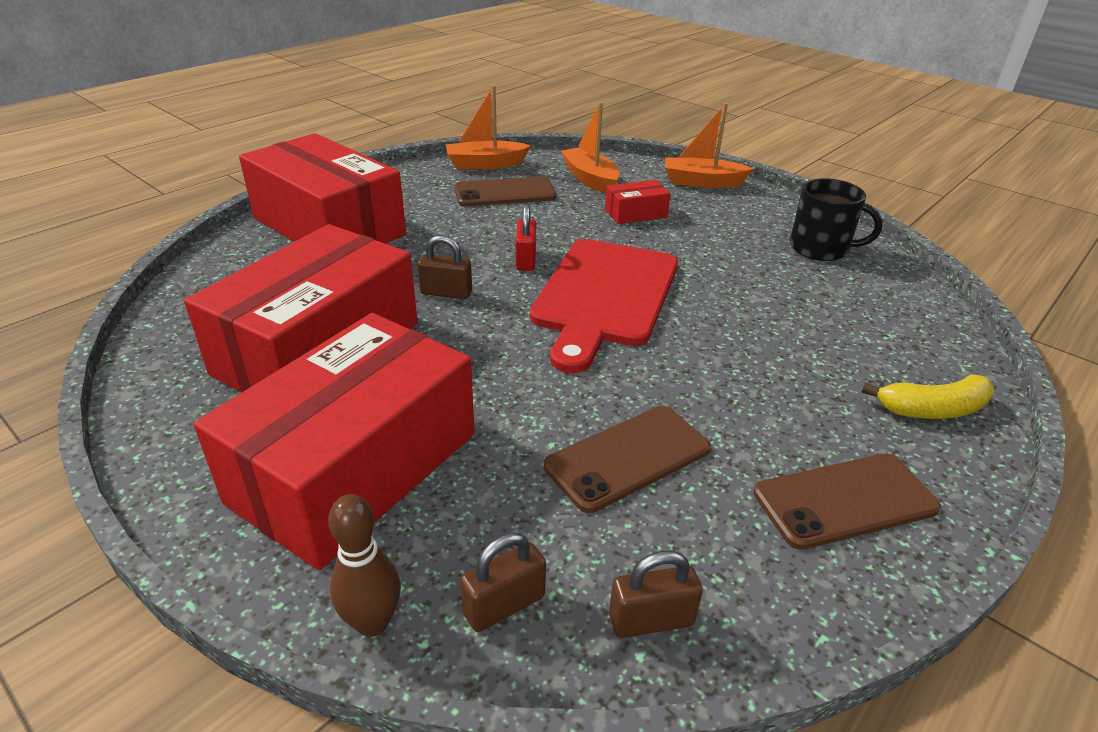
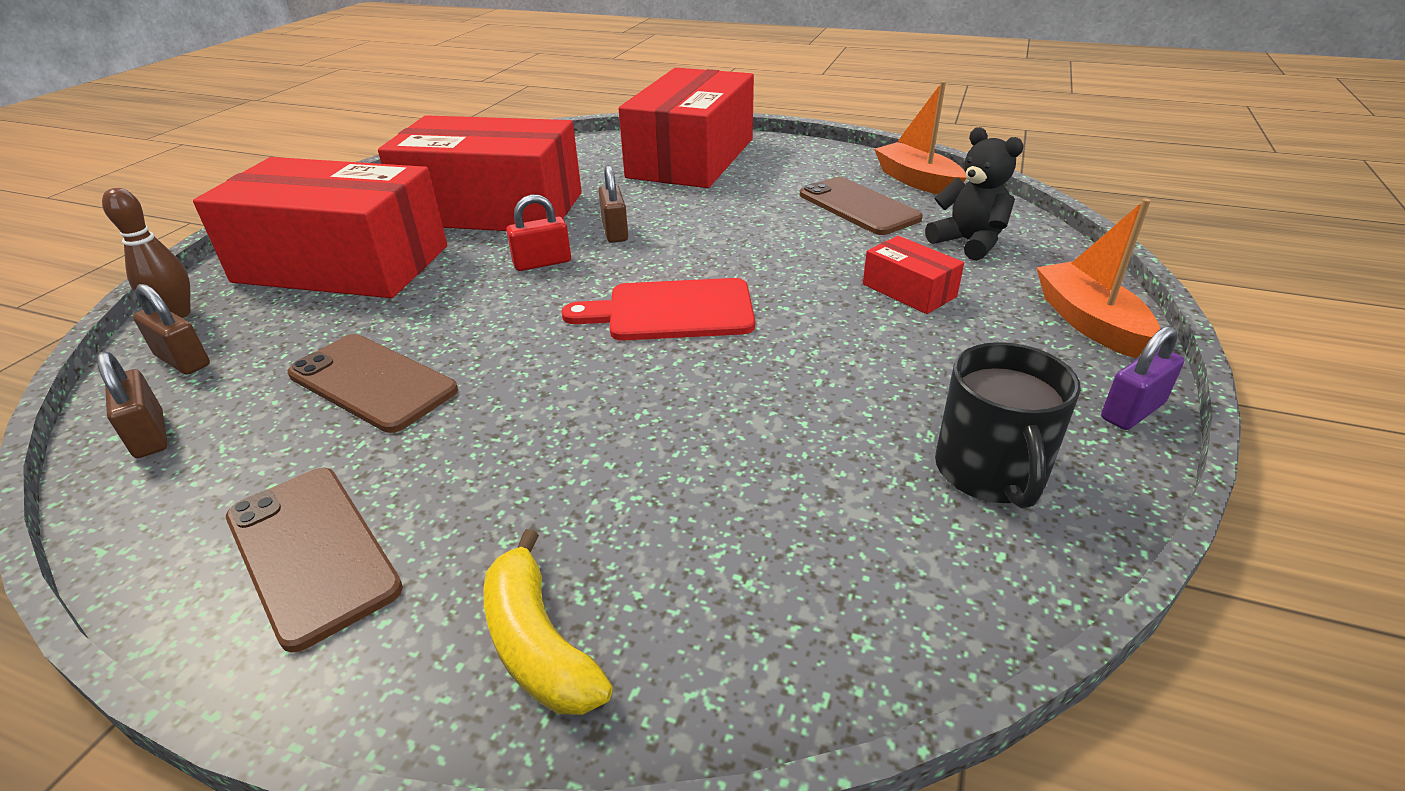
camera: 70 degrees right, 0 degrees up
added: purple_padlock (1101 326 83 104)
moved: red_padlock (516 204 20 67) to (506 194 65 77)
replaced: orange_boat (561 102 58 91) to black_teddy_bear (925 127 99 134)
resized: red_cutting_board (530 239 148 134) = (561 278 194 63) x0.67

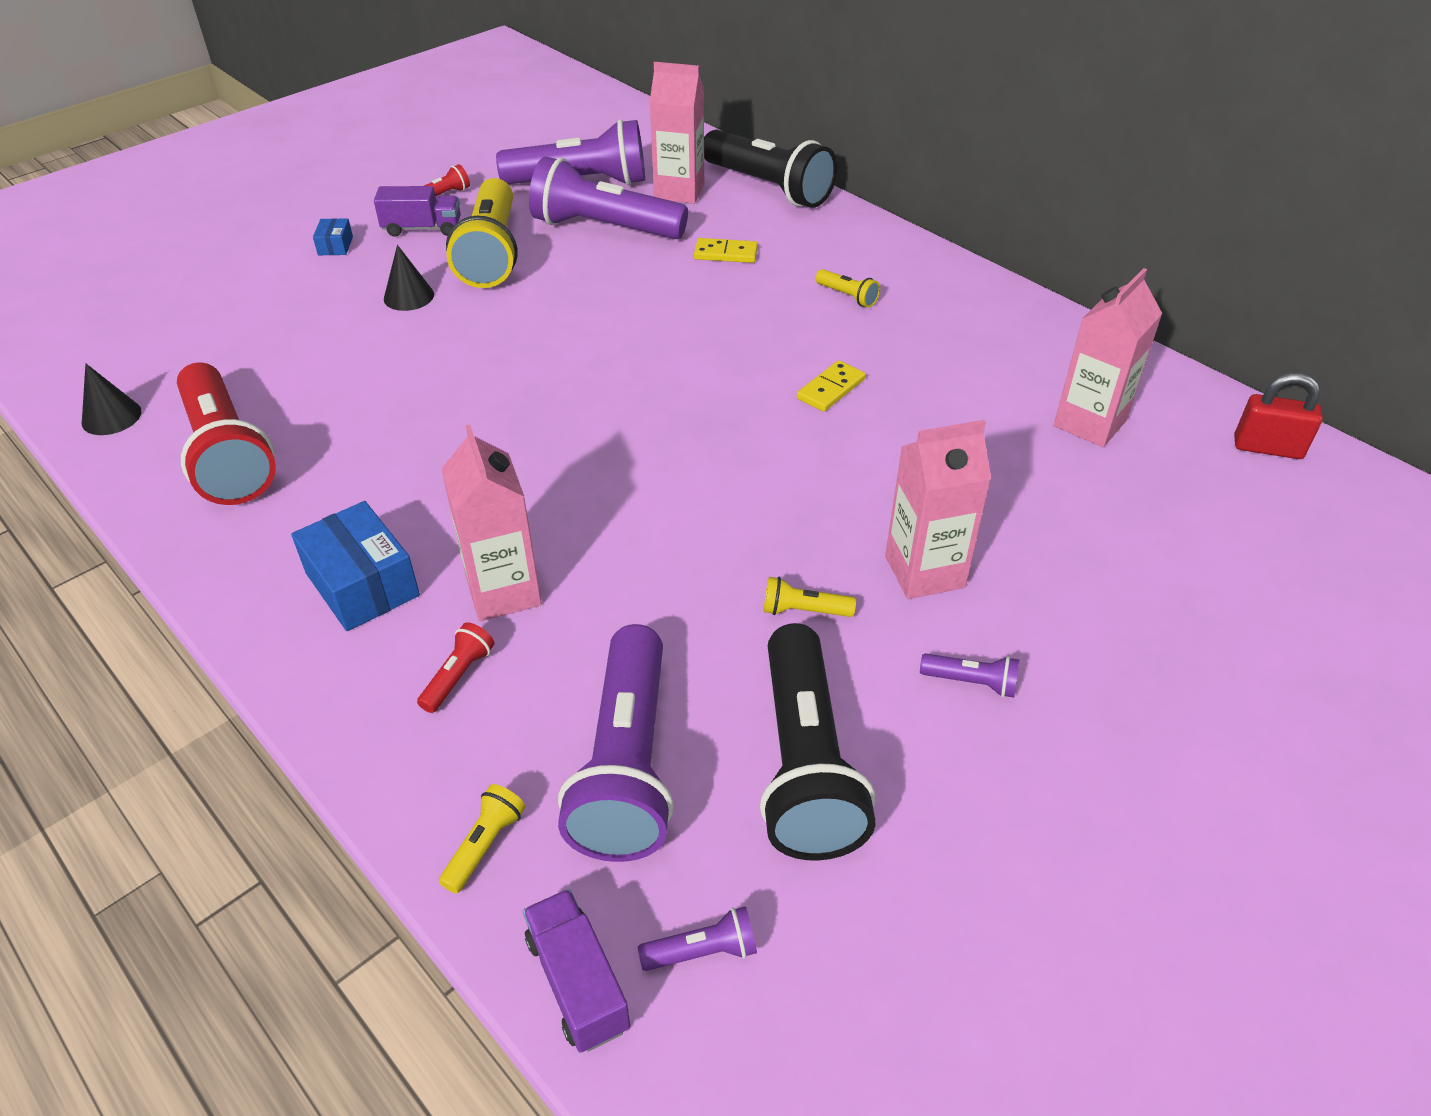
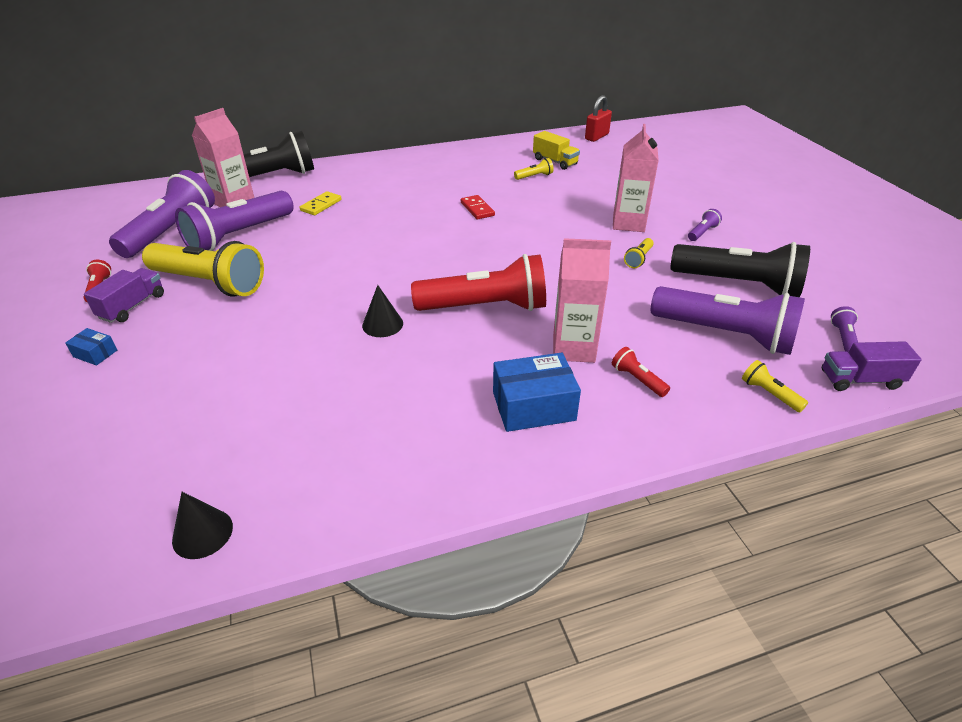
camera: 65 degrees left, 5 degrees down
moved: red_flashlight (177 363 99 142) to (411 254 135 57); black_cone (384 245 50 66) to (362 285 41 52); yellow_flashlight (815 269 65 39) to (514 158 40 22)
replaced: pink_carton (1054 268 109 179) to yellow_truck (533 131 47 39)
recoloured: yellow_domino (797 360 69 52) to red_domino (461 195 34 24)

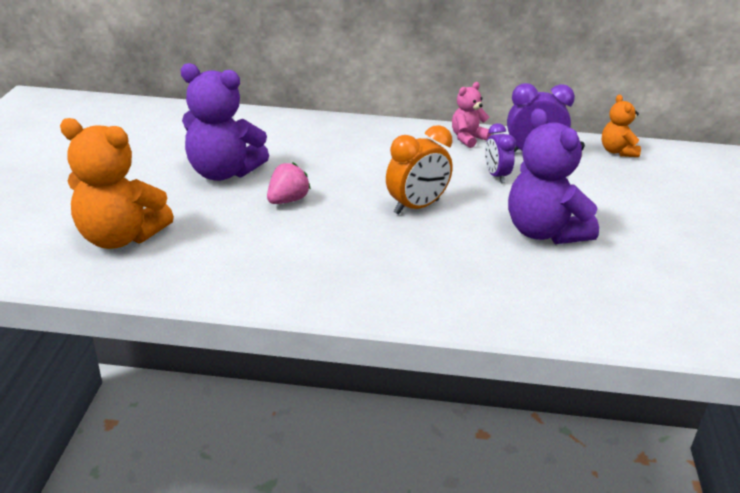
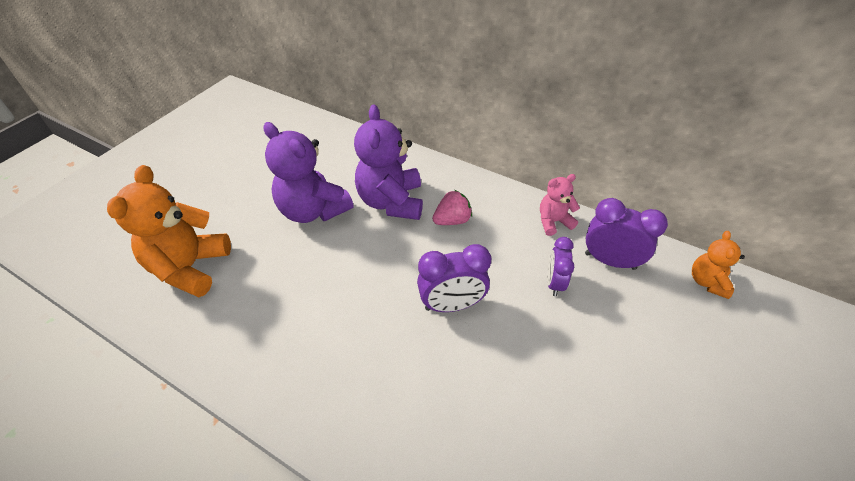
camera: 25 degrees right, 15 degrees up
moved: pink_strawberry (267 162 44 42) to (432 190 40 35); purple_teddy_bear (508 108 91 136) to (354 104 69 116)
recoloured: orange_clock (386 125 67 90) to purple_clock (417 244 74 68)
turned: orange_teddy_bear (60 118 114 131) = (107 165 124 132) 60 degrees clockwise

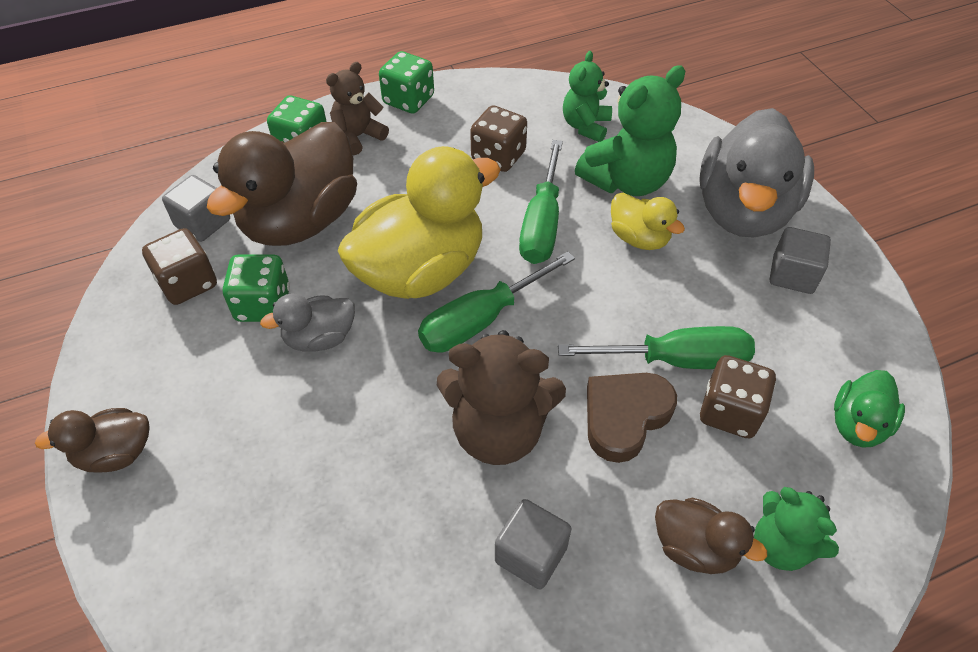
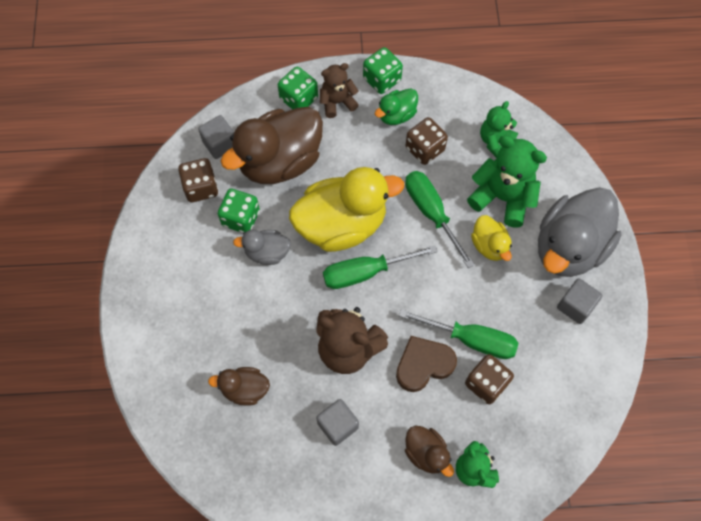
camera: 20 degrees right, 15 degrees up
moved: brown_duck (35 408 115 65) to (208 367 62 39); green_duck (834 370 71 78) to (375 88 43 37)
turned: green_screwdriver (519 140 44 124) = (405 171 70 97) 120 degrees clockwise; green_teddy_bear (575 65 110 131) = (467 136 80 92) 135 degrees counterclockwise

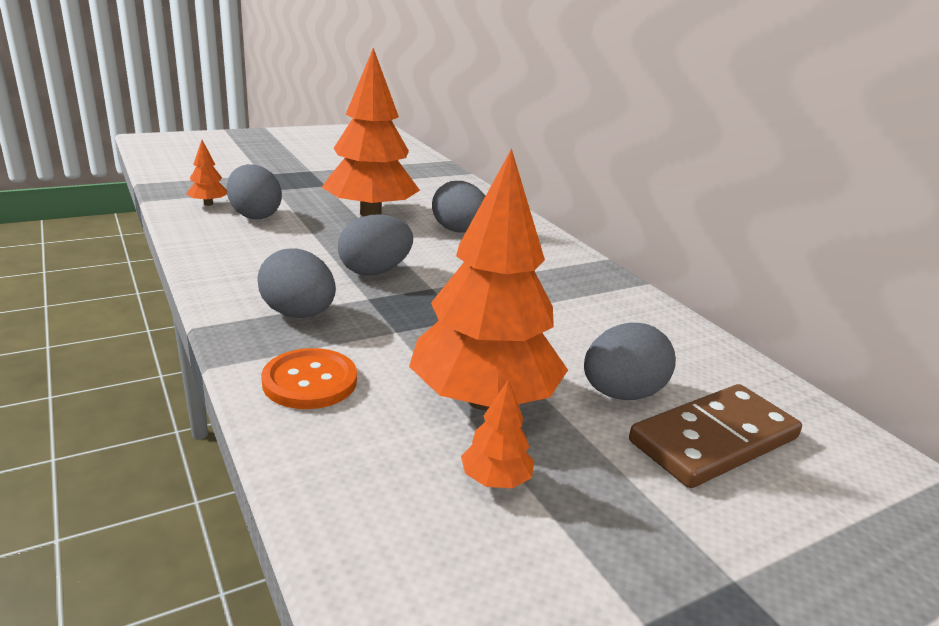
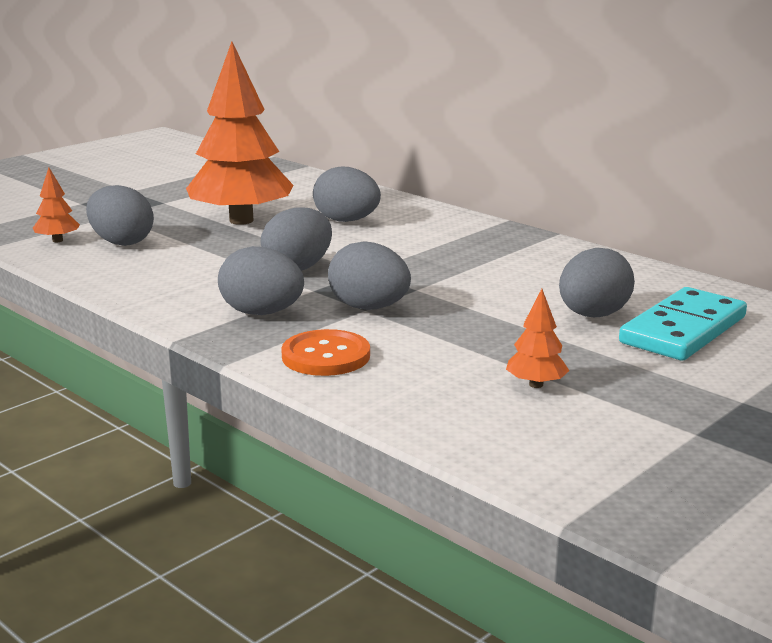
camera: 15 degrees left, 5 degrees down
removed: orange_tree (409 148 159 262)
added: grey_egg (328 241 83 69)
recoloured: brown_domino (629 384 173 104) to turquoise_domino (619 287 128 73)

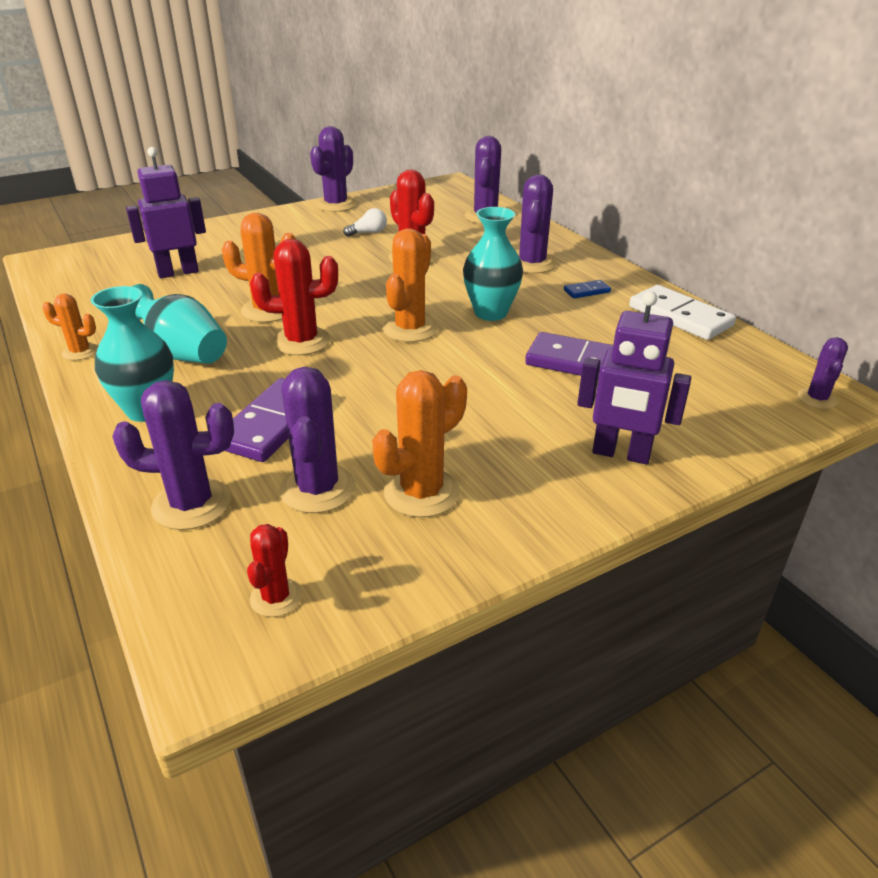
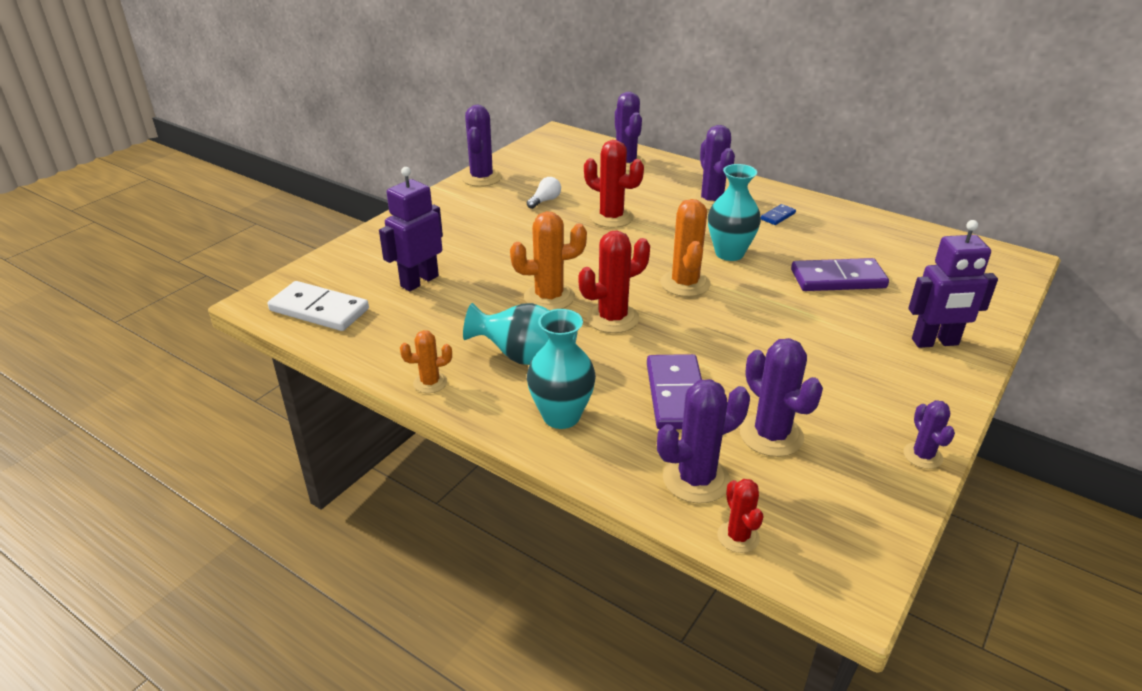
camera: 25 degrees left, 0 degrees up
removed: orange_cactus (372 370 95 147)
moved: red_cactus (247 524 55 93) to (718 479 46 74); white_domino (629 285 107 55) to (268 281 101 50); purple_cactus (798 337 50 72) to (903 400 52 69)

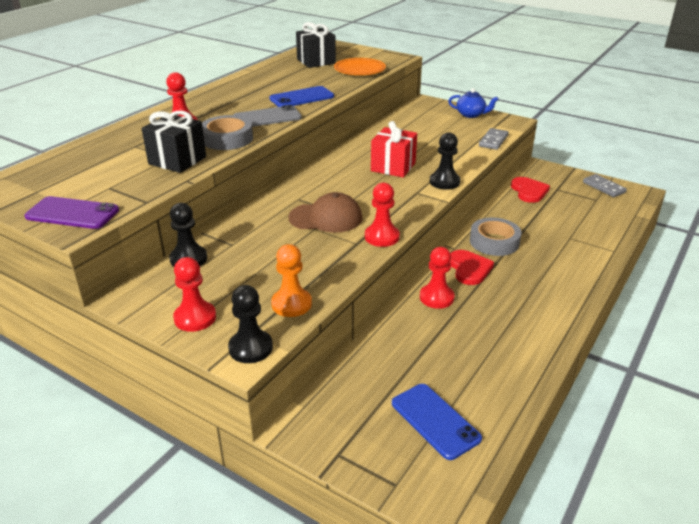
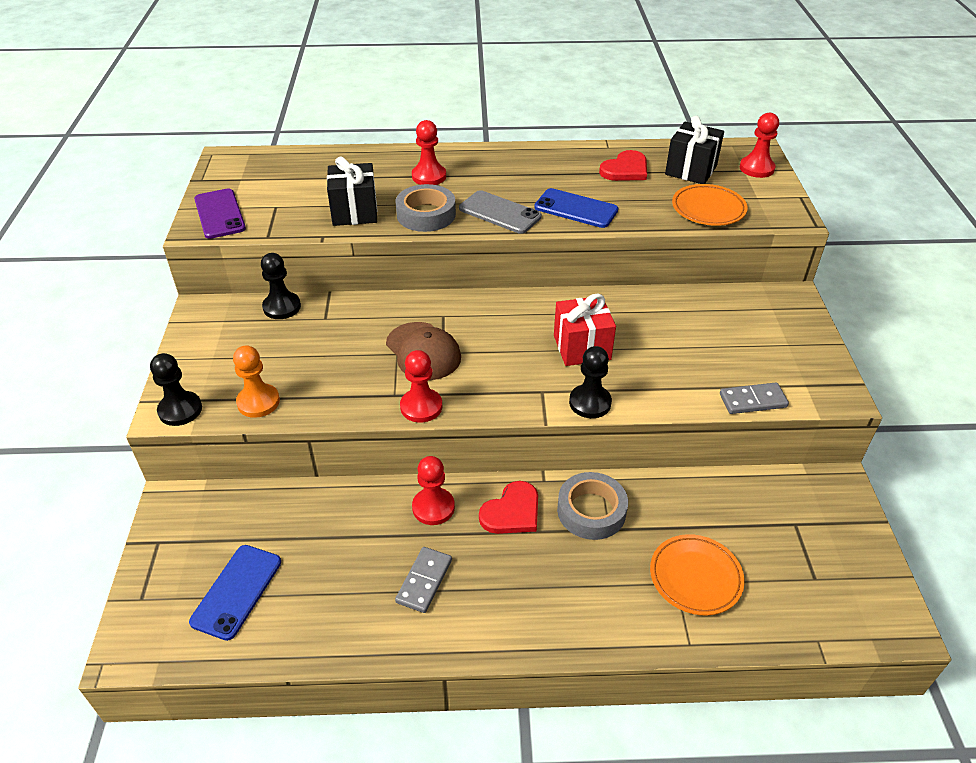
camera: 55 degrees right, 10 degrees up
removed: blue_teapot (448 88 51 30)
added: orange_plate (650 534 95 82)
moved: red_pawn (173 257 43 75) to (740 113 39 65); red_heart (511 177 39 26) to (599 150 48 31); grey_domino (583 174 44 23) to (395 547 57 66)

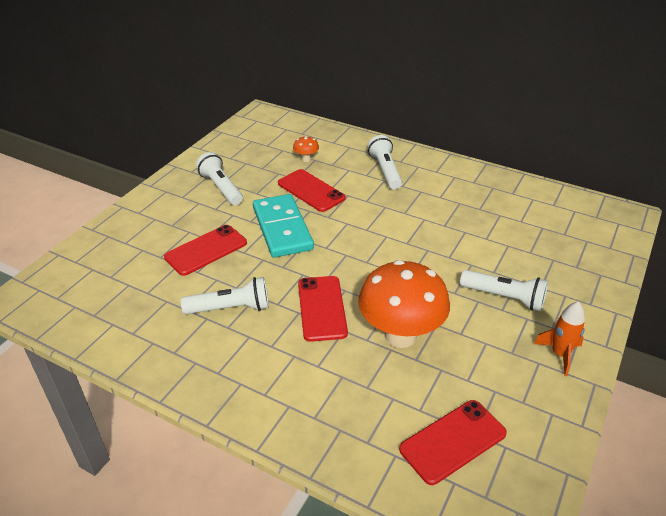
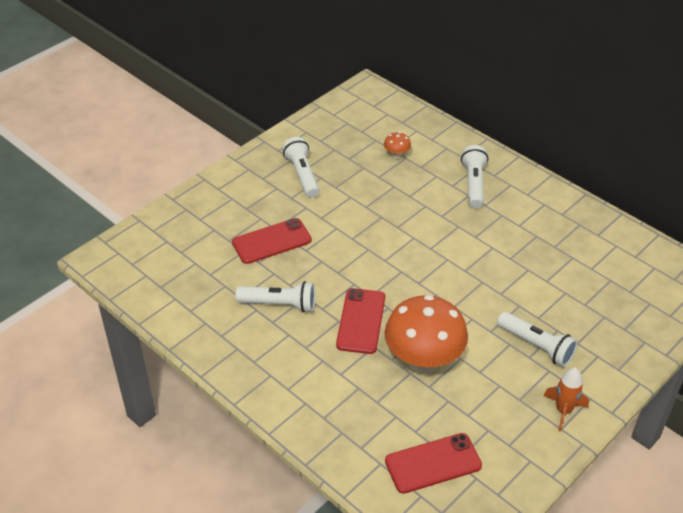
camera: 15 degrees right, 5 degrees up
removed: turquoise_domino (253 194 61 64); red_phone (278 169 68 43)

